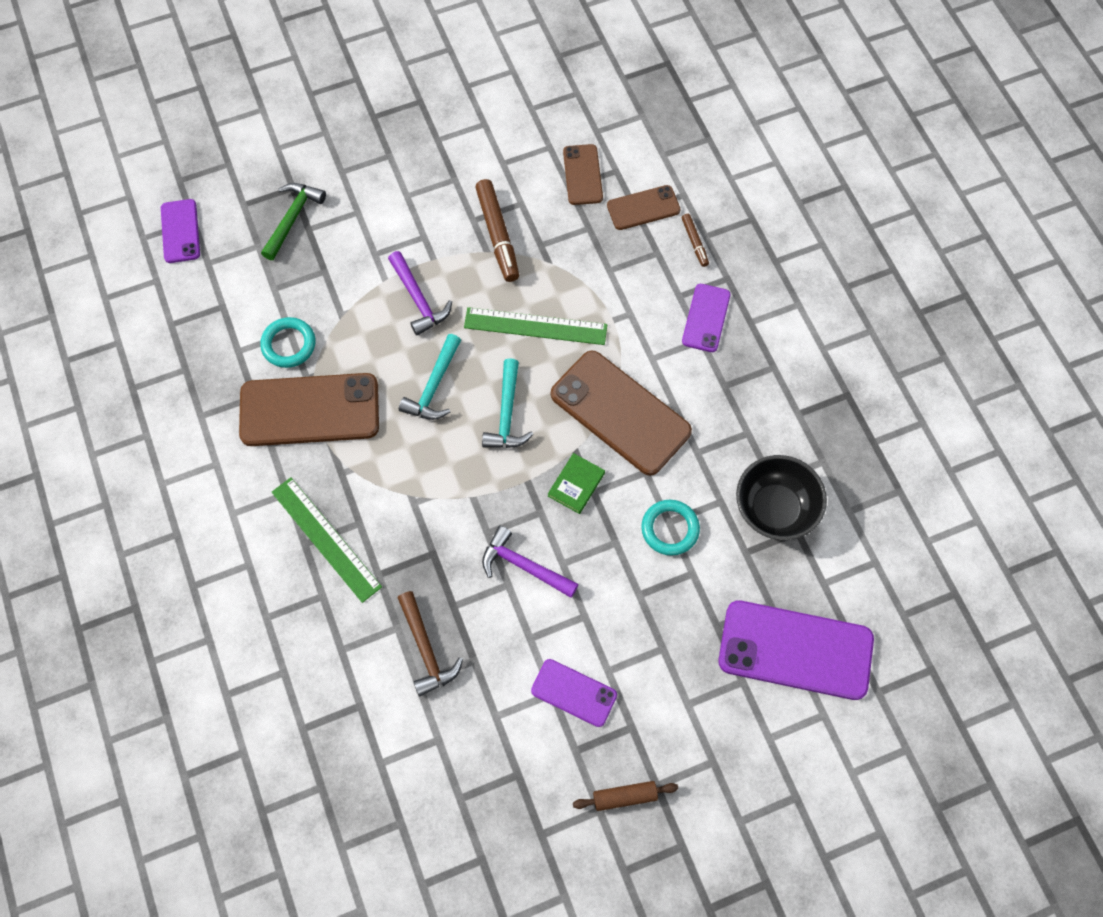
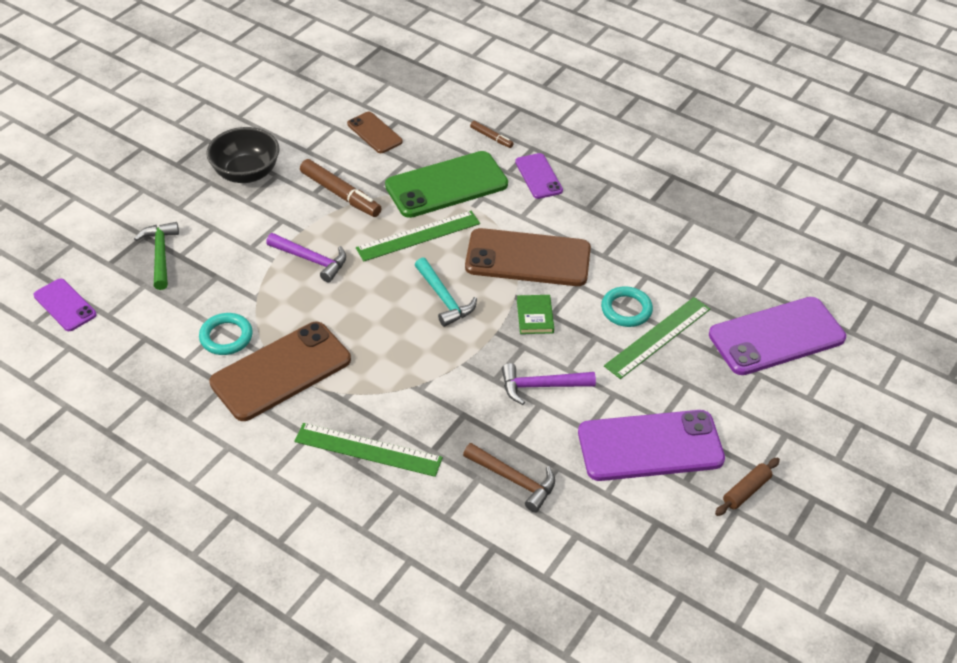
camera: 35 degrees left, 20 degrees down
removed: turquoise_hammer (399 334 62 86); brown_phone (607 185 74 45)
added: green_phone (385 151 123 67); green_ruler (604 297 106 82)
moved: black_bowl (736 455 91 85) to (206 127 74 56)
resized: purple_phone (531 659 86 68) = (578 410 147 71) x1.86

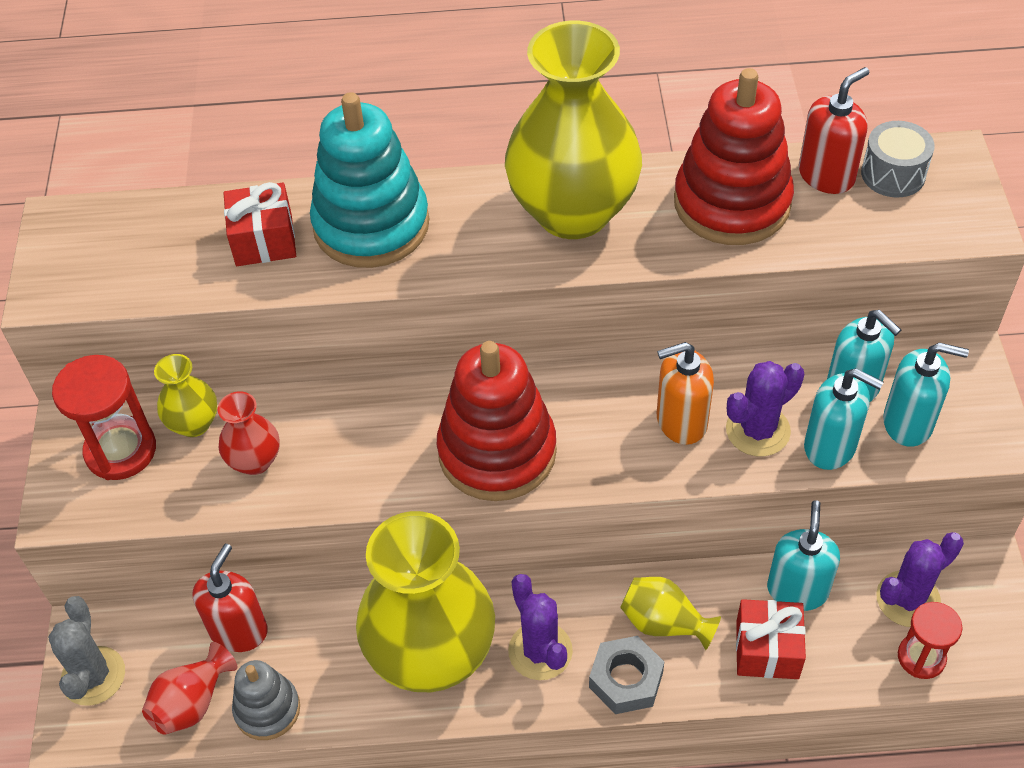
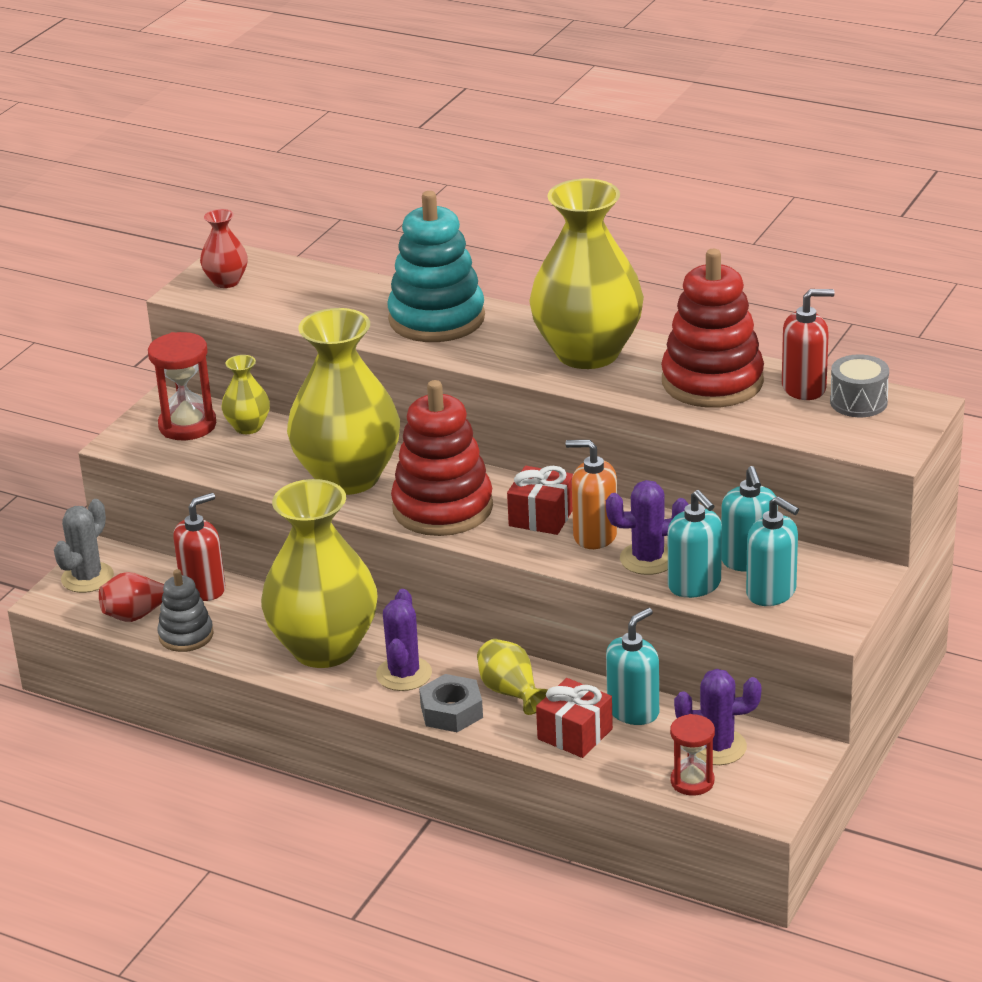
camera: 30 degrees right, 20 degrees down
added: yellow_vase (287 308 113 187)
moved: red_vase (218 391 62 84) to (200 209 48 79); red_gift (224 182 72 84) to (507 466 66 69)

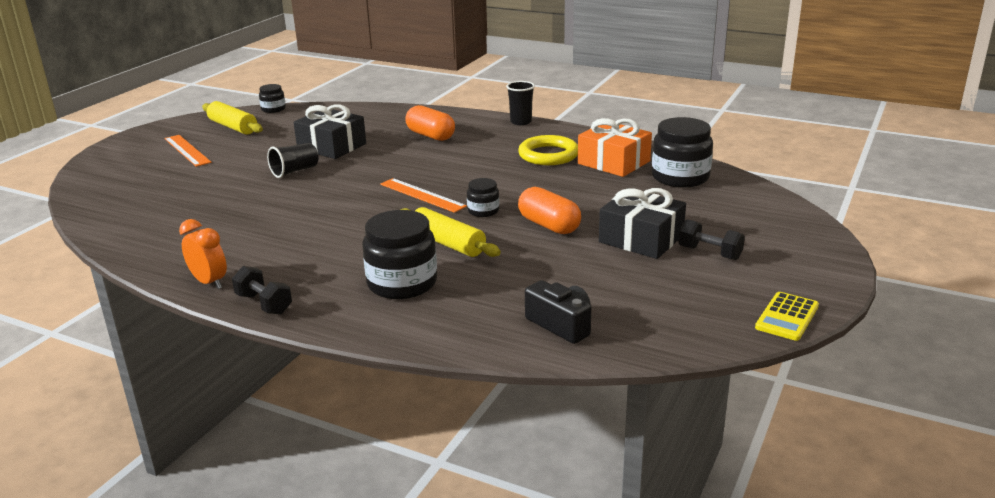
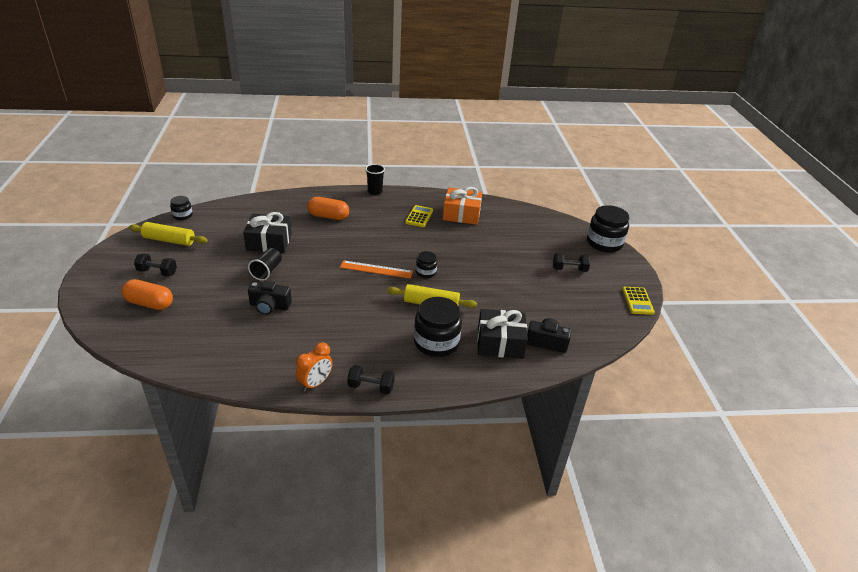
camera: 35 degrees left, 10 degrees up
added: black_camera (248 281 44 34)
moved: orange_capsule (518 187 63 47) to (121 279 52 31); black_gift (599 188 87 71) to (477 309 51 50); black_jar (652 117 61 71) to (587 205 42 47)
replaced: orange_ruler (164 135 48 32) to black_dumbbell (134 254 43 22); yellow_ring (518 135 60 30) to yellow_calculator (405 205 28 22)
turned: orange_clock (179 219 48 70) = (296 342 37 50) 120 degrees clockwise

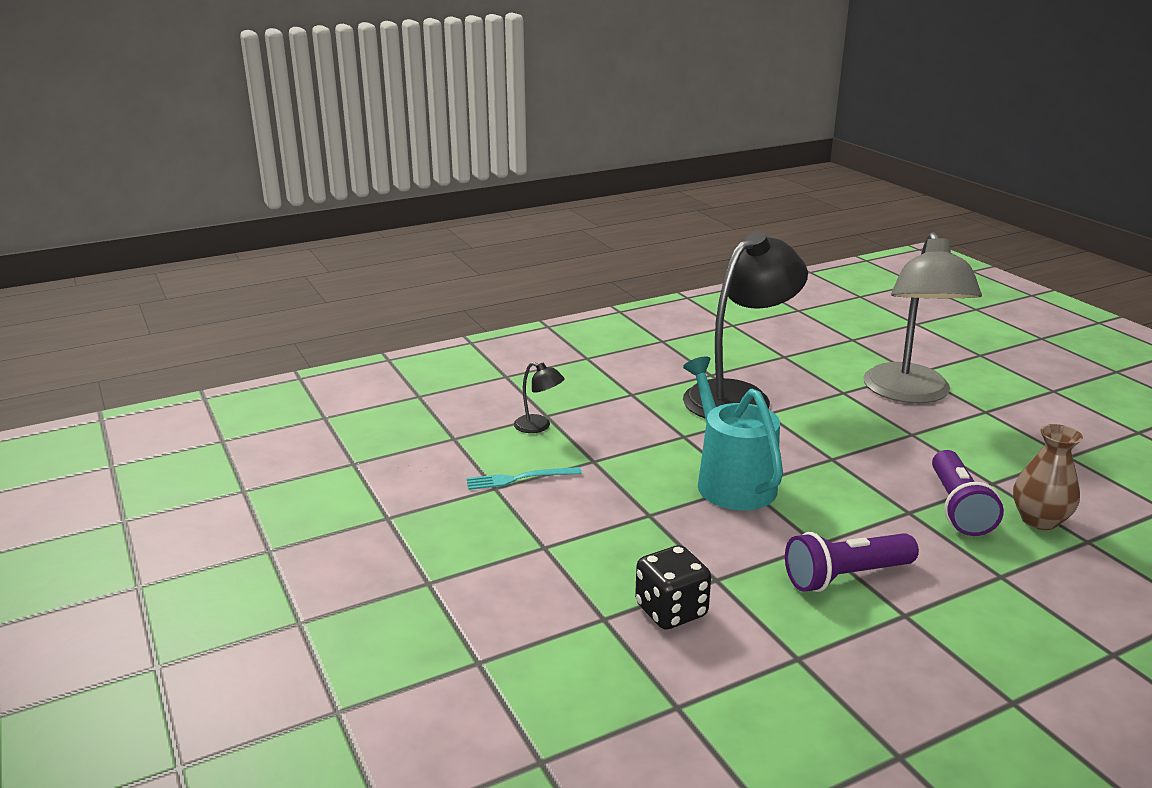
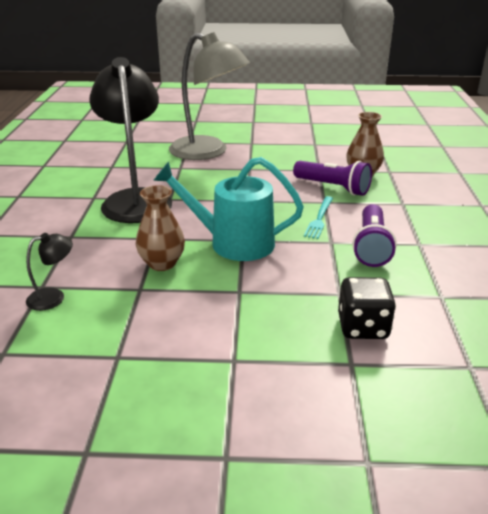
camera: 60 degrees left, 5 degrees up
added: brown_vase (136 185 49 86)
moved: turquoise_fork (466 467 116 23) to (304 196 29 43)

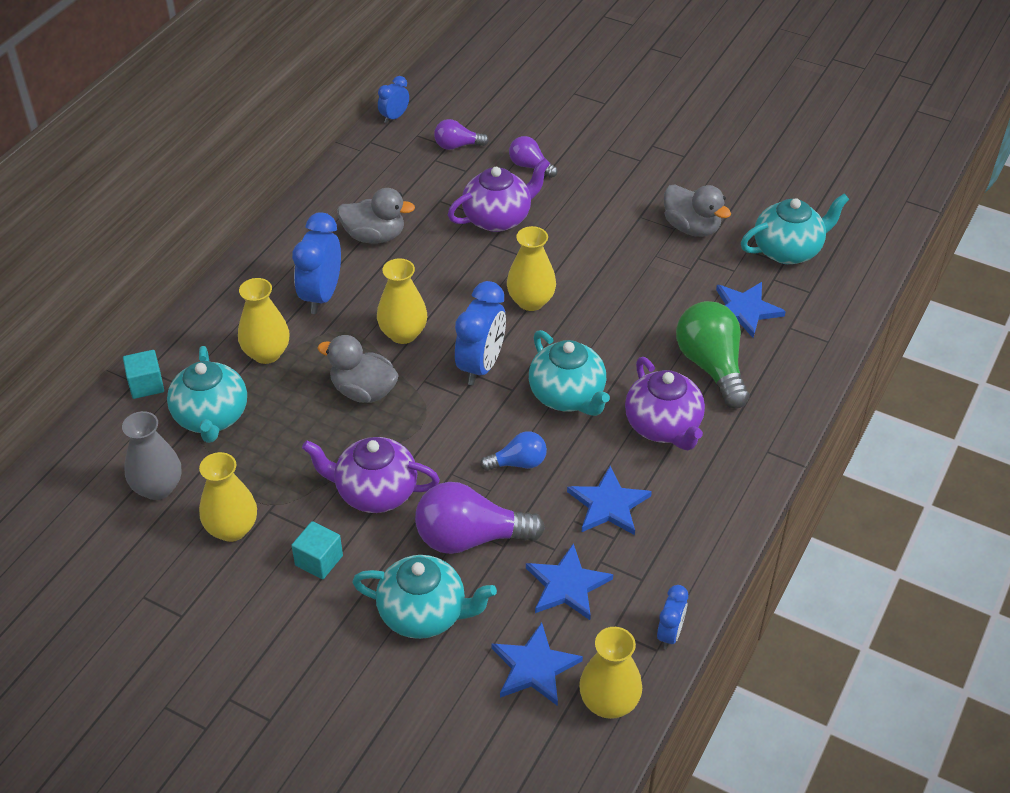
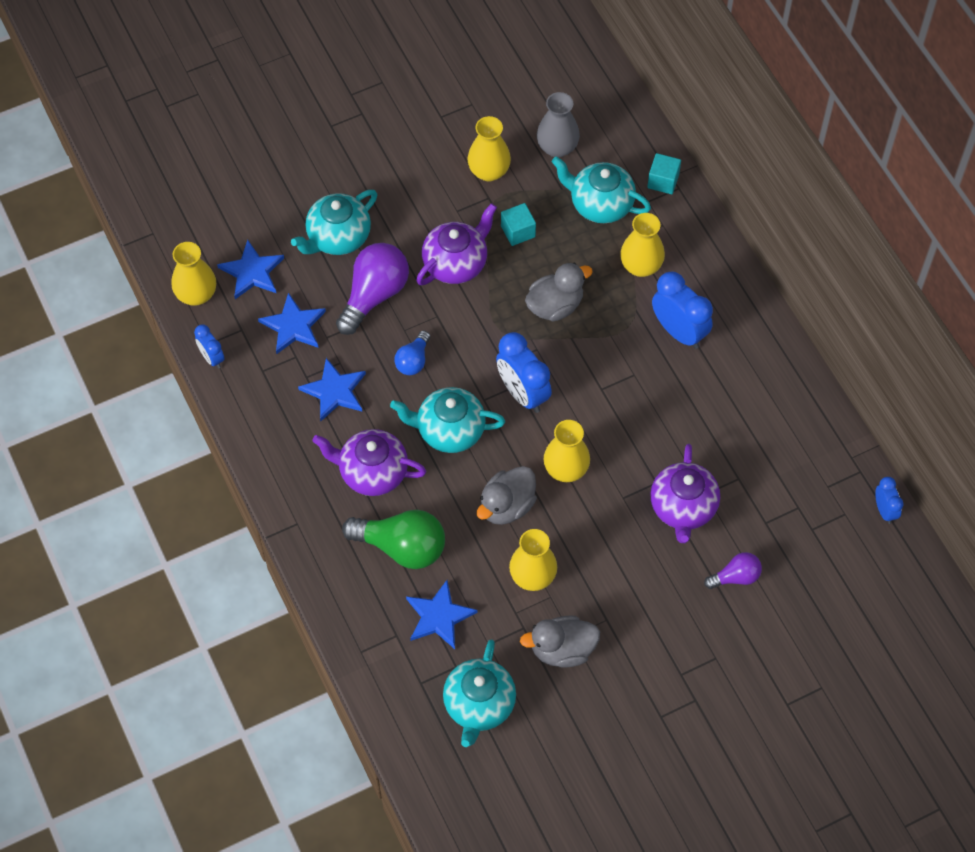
camera: 125 degrees right, 15 degrees up
removed: purple_light_bulb (434 119 55 31)
moved: turquoise_cube (291 521 52 58) to (501 203 35 43); grey_duck (337 188 78 55) to (476 466 61 59); yellow_vase (377 258 50 86) to (509 529 48 62)

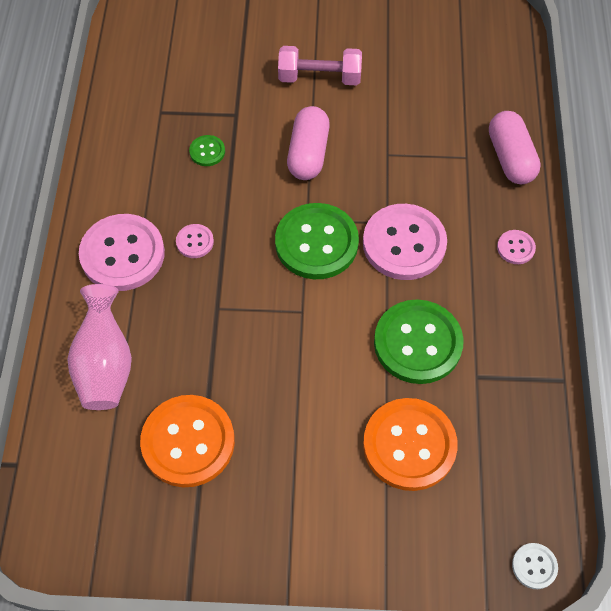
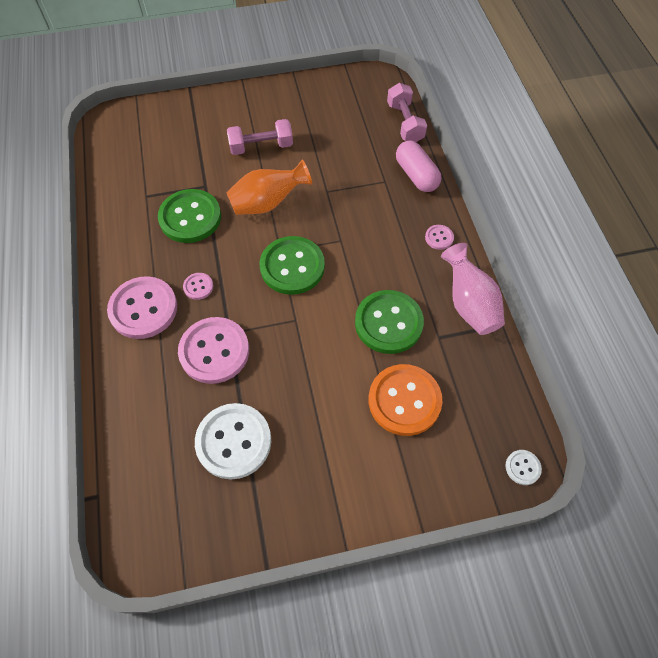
camera: 15 degrees left, 0 degrees up
added: pink_dumbbell (387 83 40 59)
moved: pink_vase (68 284 64 126) to (441 243 64 92); pink_button (363 204 84 76) to (178 317 71 67)
replaced: pink_capsule (287 106 43 74) to orange_vase (226 160 86 55)
recoloured: orange_button (140 395 95 92) to white_button (195 403 76 77)
resized: green_button (189 135 36 31) = (158 189 63 54) x2.22

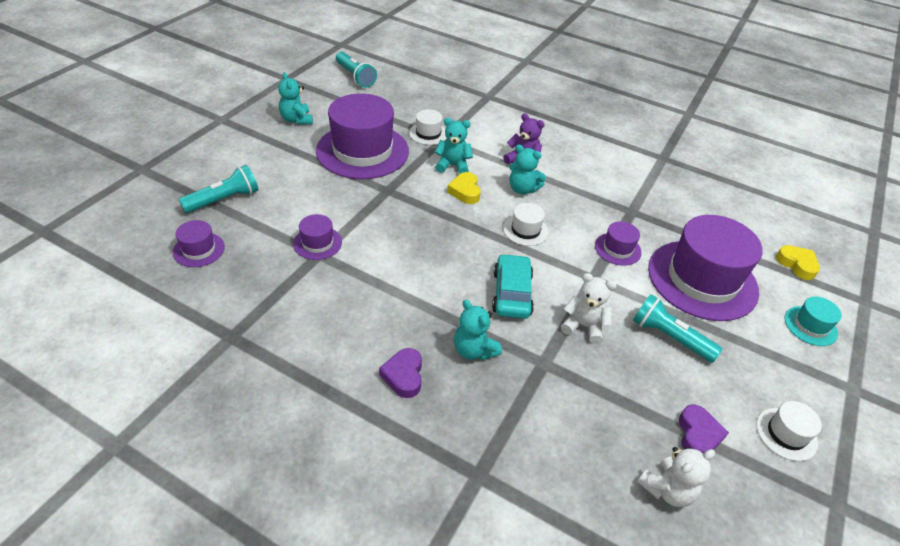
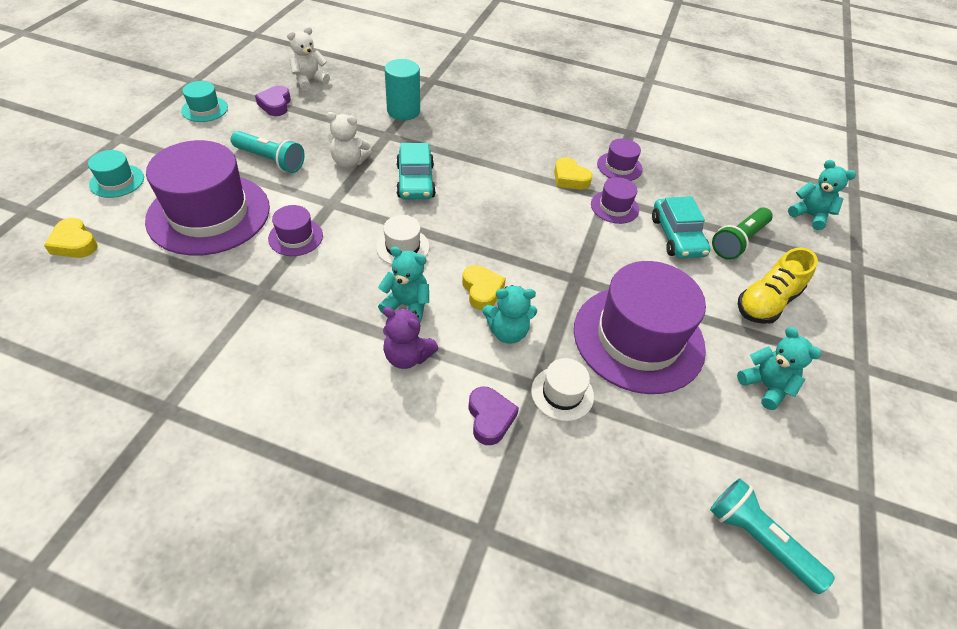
camera: 170 degrees right, 5 degrees up
added: turquoise_cylinder (385 59 35 61); yellow_heart (554 157 39 33); turquoise_car (652 197 58 61); yellow_shoe (738 248 80 76)
moved: purple_hat (173 220 52 47) to (597 138 46 43); purple_heart (379 348 43 50) to (468 386 51 59); turquoise_teddy_bear (454 300 48 60) to (788 160 68 70)
recoloured: turquoise_flashlight (179 165 79 48) to green_flashlight (712 207 61 53); white_hat (756 401 66 60) to turquoise_hat (181 81 47 41)

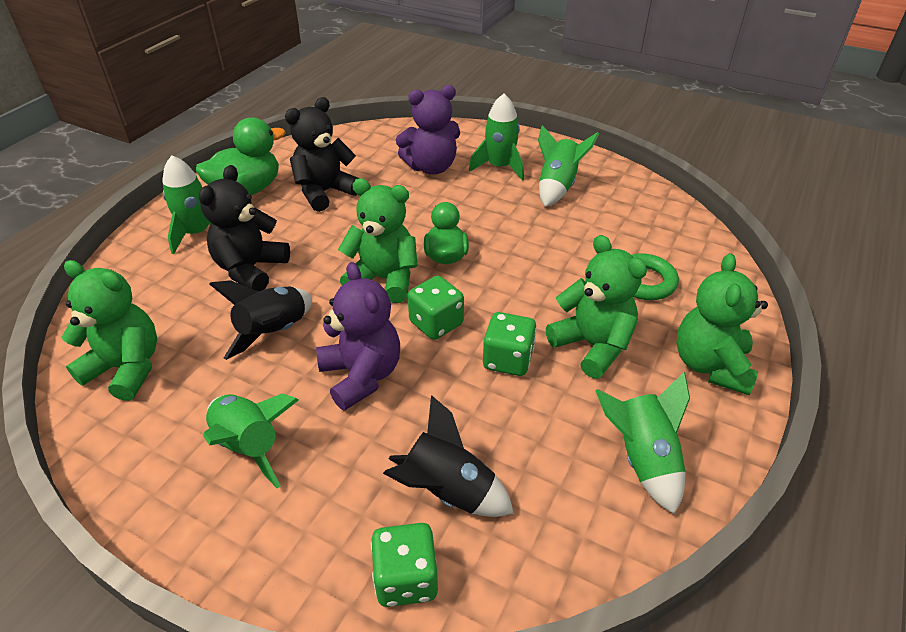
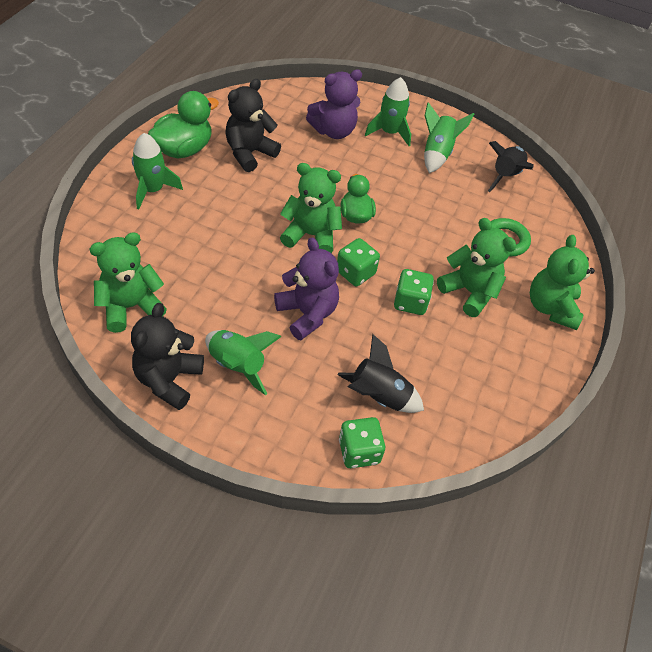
camera: 10 degrees left, 10 degrees up
removed: green_rocket (595 372 95 143)
moved: black_teddy_bear (199 165 91 126) to (131 303 73 107); black_rocket (209 280 103 80) to (488 141 46 51)
turned: green_teddy_bear (61 260 96 141) = (90 232 77 101) 45 degrees counterclockwise

